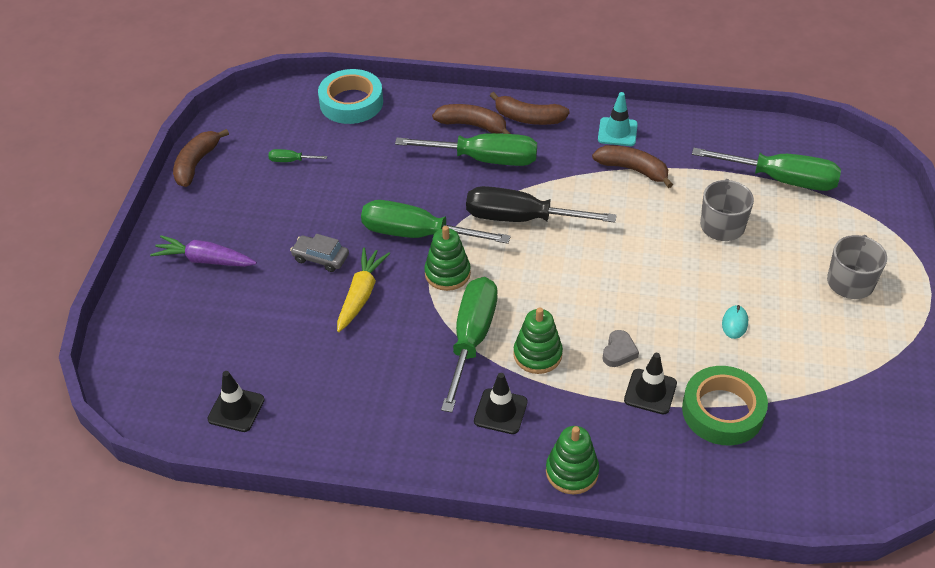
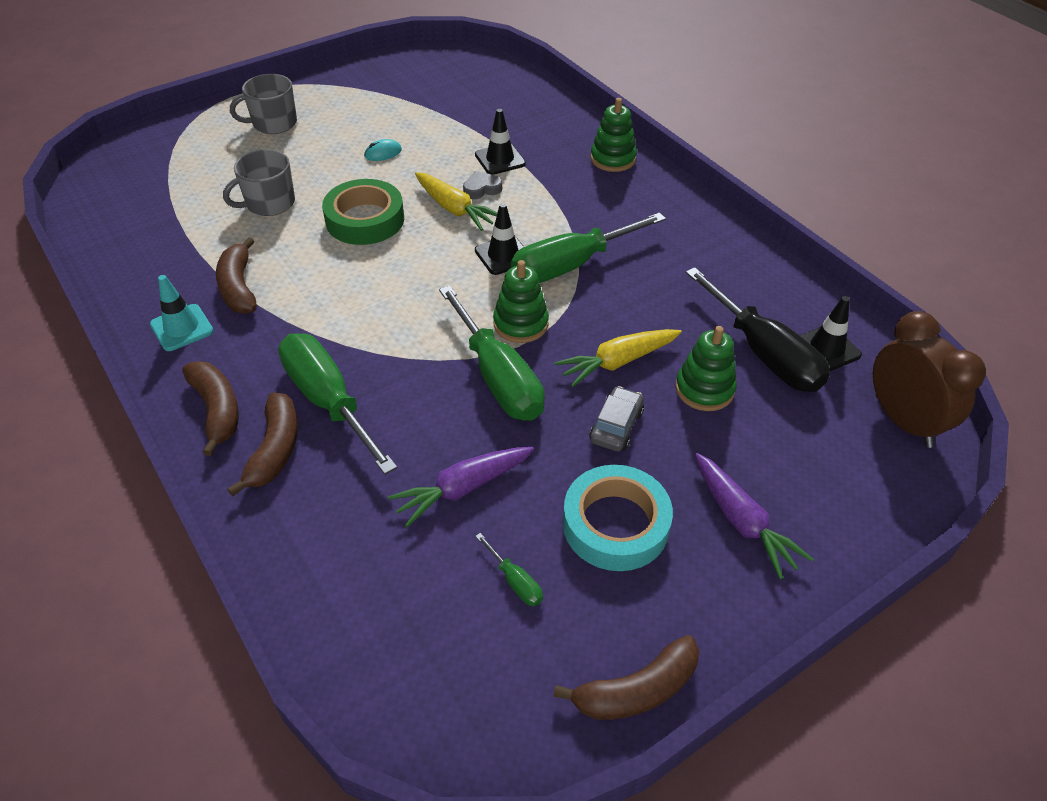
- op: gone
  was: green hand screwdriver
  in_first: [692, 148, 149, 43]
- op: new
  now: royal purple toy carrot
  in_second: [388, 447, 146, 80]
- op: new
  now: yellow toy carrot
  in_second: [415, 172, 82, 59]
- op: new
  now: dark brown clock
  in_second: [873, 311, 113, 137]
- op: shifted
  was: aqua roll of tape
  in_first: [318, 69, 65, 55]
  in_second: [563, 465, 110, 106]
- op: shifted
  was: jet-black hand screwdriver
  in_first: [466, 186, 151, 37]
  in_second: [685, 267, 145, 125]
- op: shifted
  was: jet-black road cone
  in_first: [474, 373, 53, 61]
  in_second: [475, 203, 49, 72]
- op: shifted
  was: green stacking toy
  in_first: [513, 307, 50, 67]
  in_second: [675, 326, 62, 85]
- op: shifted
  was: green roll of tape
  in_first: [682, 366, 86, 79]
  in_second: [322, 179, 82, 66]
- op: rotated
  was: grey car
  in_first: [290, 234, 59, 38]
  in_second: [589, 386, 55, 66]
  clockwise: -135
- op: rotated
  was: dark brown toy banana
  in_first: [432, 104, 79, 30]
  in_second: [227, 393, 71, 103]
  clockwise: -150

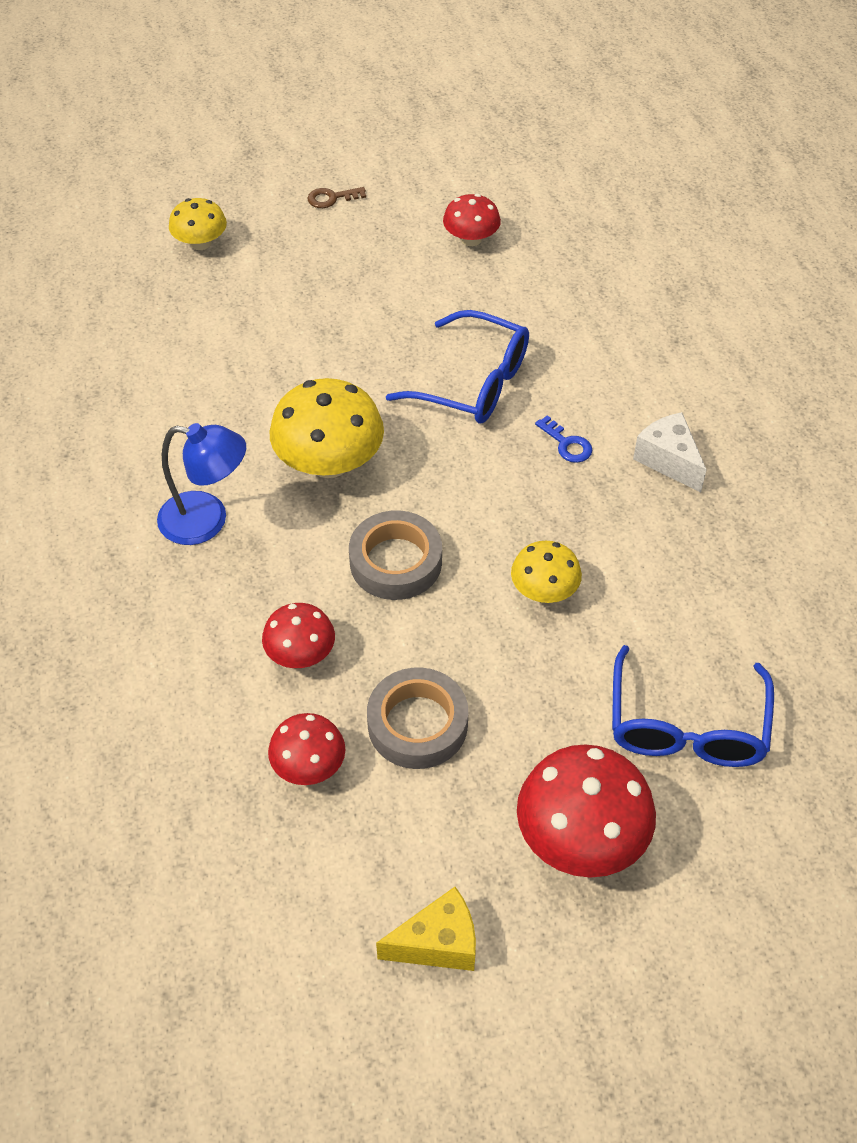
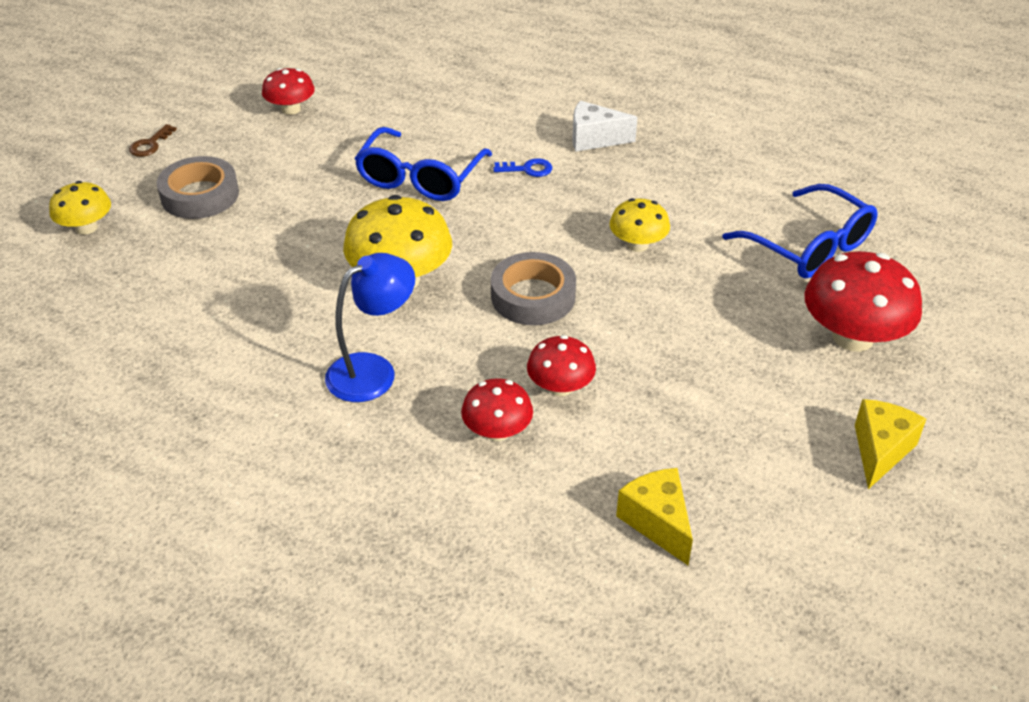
- op: new
  now: yellow cheese wedge
  in_second: [616, 468, 77, 97]
- op: shifted
  was: scarlet fungus
  in_first: [268, 713, 77, 72]
  in_second: [461, 378, 72, 63]
- op: shifted
  was: grey roll of tape
  in_first: [367, 667, 101, 102]
  in_second: [157, 156, 82, 63]
- op: rotated
  was: cobalt spectacles
  in_first: [386, 310, 143, 114]
  in_second: [354, 127, 138, 74]
  clockwise: 135

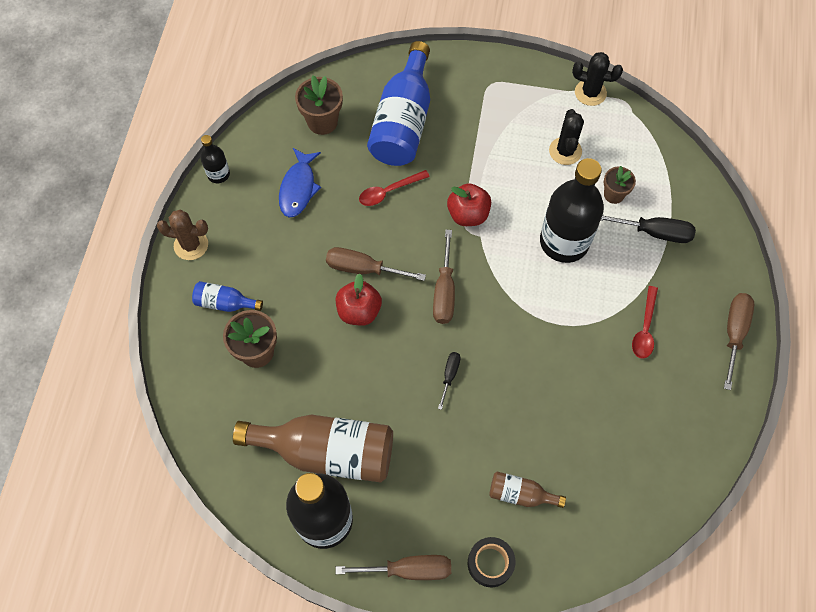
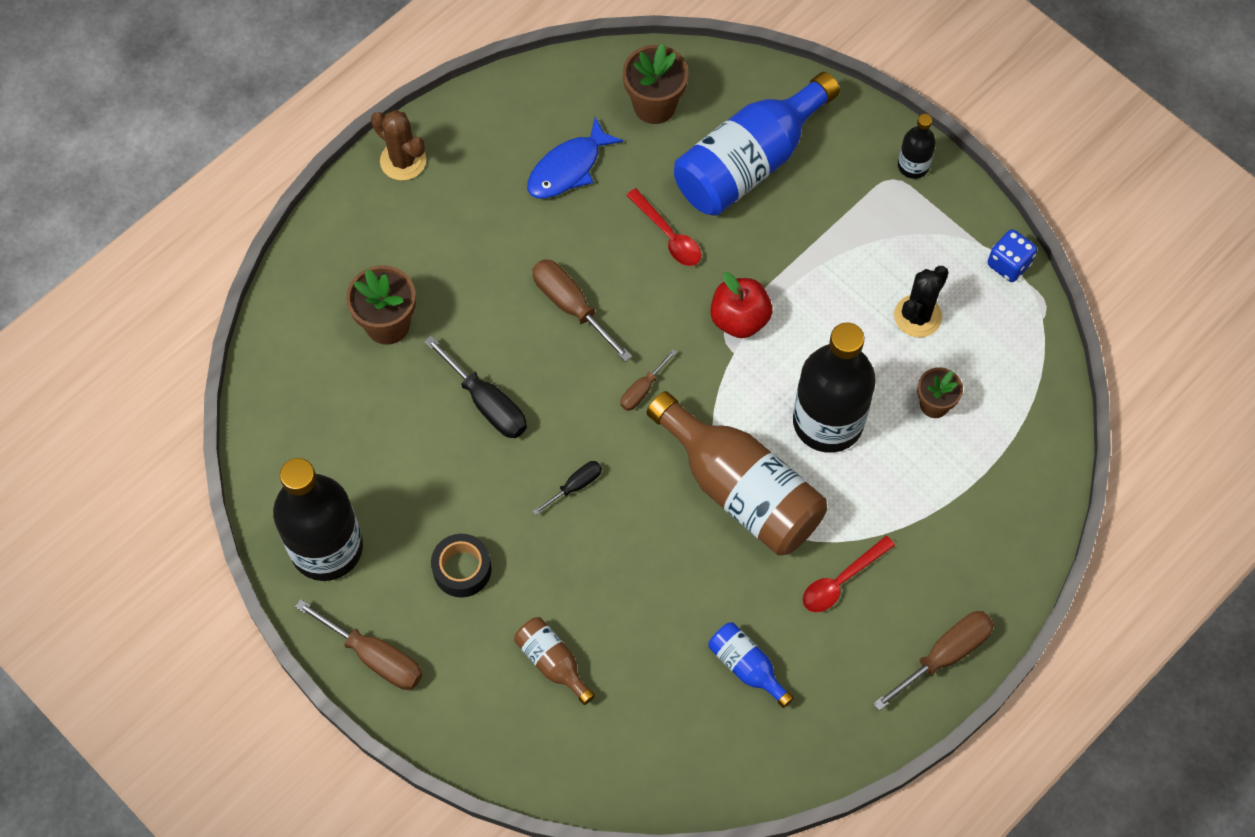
- op: gone
  was: scarlet apple fruit
  in_first: [336, 273, 46, 53]
- op: shifted
  was: cobalt flask
  in_first: [192, 281, 71, 31]
  in_second: [708, 622, 86, 86]
- op: shifted
  was: jet-black flask
  in_first: [200, 135, 30, 48]
  in_second: [898, 114, 38, 65]
- op: shifted
  was: dark brown flask
  in_first: [233, 415, 160, 68]
  in_second: [646, 391, 181, 164]
- op: shifted
  was: jet-black roll of tape
  in_first: [468, 537, 47, 50]
  in_second: [431, 534, 60, 63]
- op: shifted
  was: jet-black hand screwdriver
  in_first: [601, 215, 95, 28]
  in_second: [424, 336, 103, 102]
- op: swapped
  was: jet-black prickly plant
  now: cobalt die
  in_first: [572, 52, 51, 54]
  in_second: [988, 229, 49, 53]
- op: rotated
  was: scarlet teaspoon
  in_first: [359, 170, 71, 36]
  in_second: [627, 188, 74, 78]
  clockwise: -135
- op: scaled
  was: dark brown hand screwdriver
  in_first: [433, 230, 22, 94]
  in_second: [620, 349, 57, 62]
  ratio: 0.58

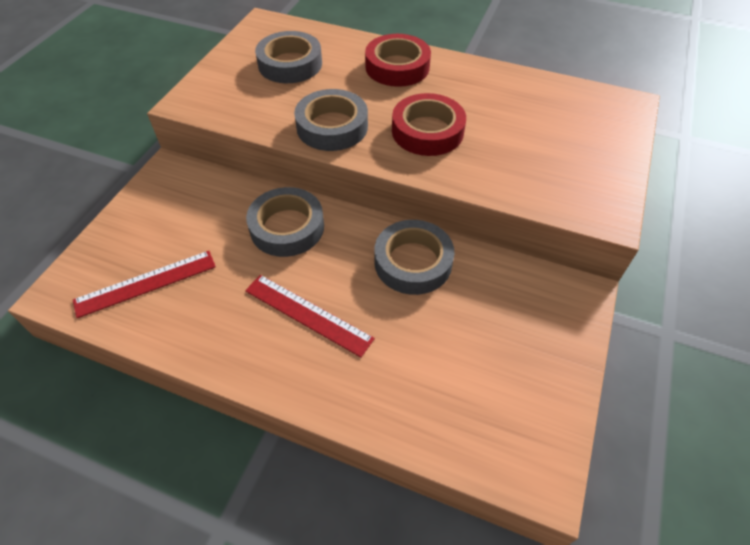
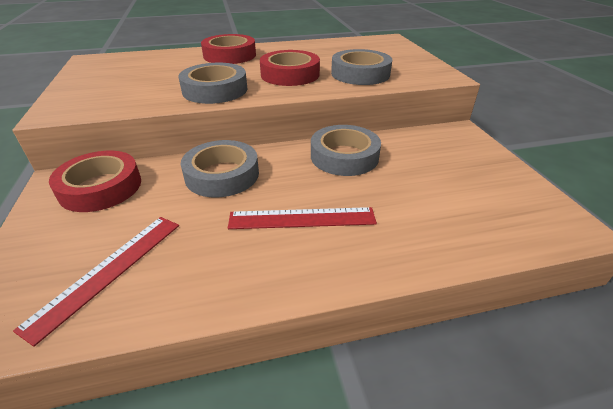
- op: new
  now: scarlet roll of tape
  in_second: [49, 151, 92, 61]
- op: shifted
  was: grey roll of tape
  in_first: [255, 31, 67, 52]
  in_second: [331, 49, 61, 36]

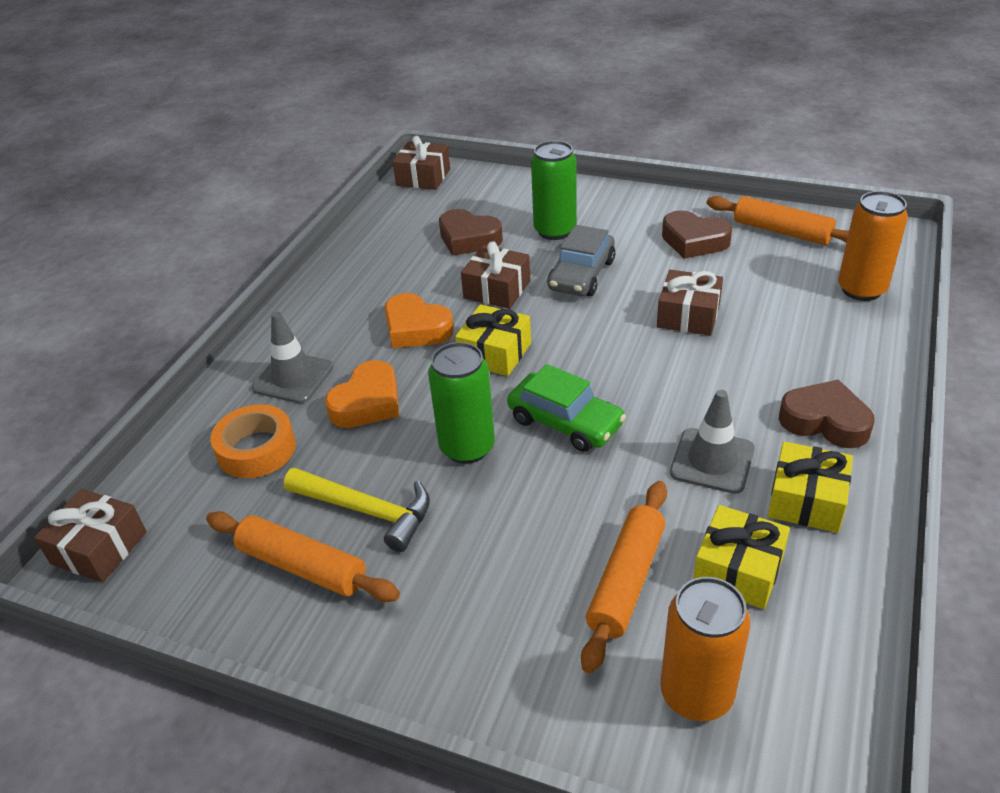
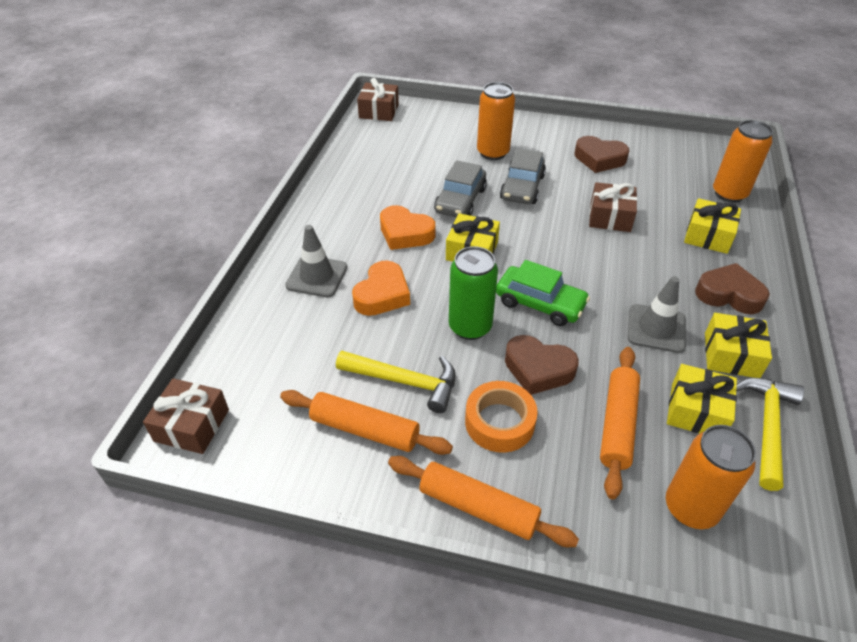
- op: new
  now: yellow present
  in_second: [684, 198, 57, 56]
- op: new
  now: yellow hammer
  in_second: [736, 378, 68, 113]
- op: shifted
  was: orange roll of tape
  in_first: [210, 404, 86, 74]
  in_second: [465, 381, 73, 72]
- op: shifted
  was: dark brown love heart
  in_first: [439, 209, 64, 47]
  in_second: [505, 335, 74, 60]
- op: shifted
  was: orange rolling pin
  in_first: [707, 196, 142, 49]
  in_second: [388, 456, 191, 91]
- op: swapped
  was: dark brown present
  now: grey car
  in_first: [461, 241, 69, 68]
  in_second: [434, 160, 53, 57]
- op: repainted
  was: green can
  now: orange can
  in_first: [531, 140, 46, 100]
  in_second: [477, 82, 38, 78]

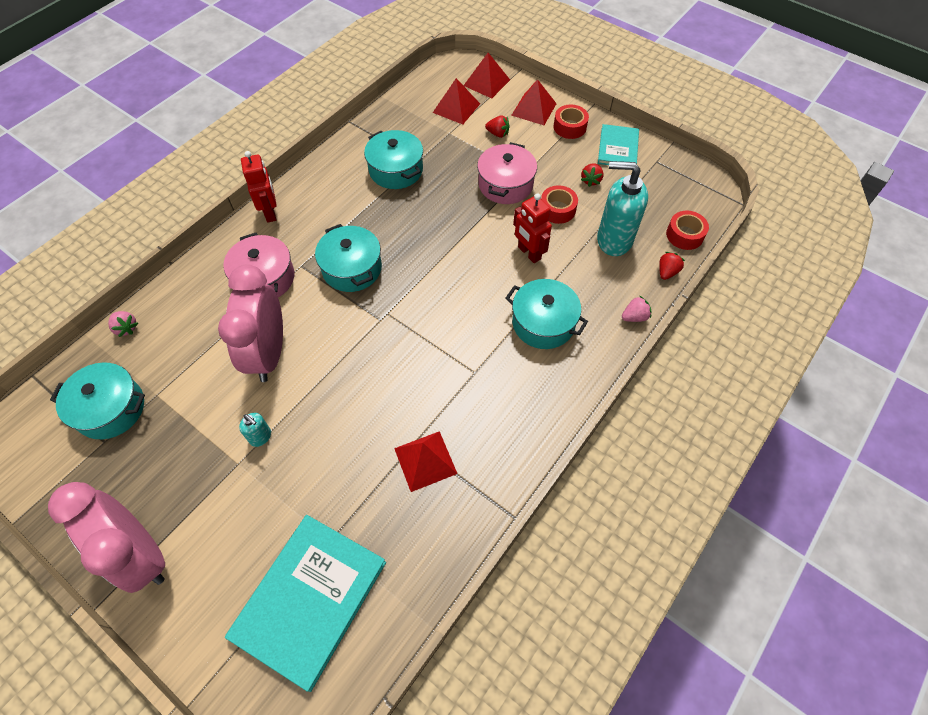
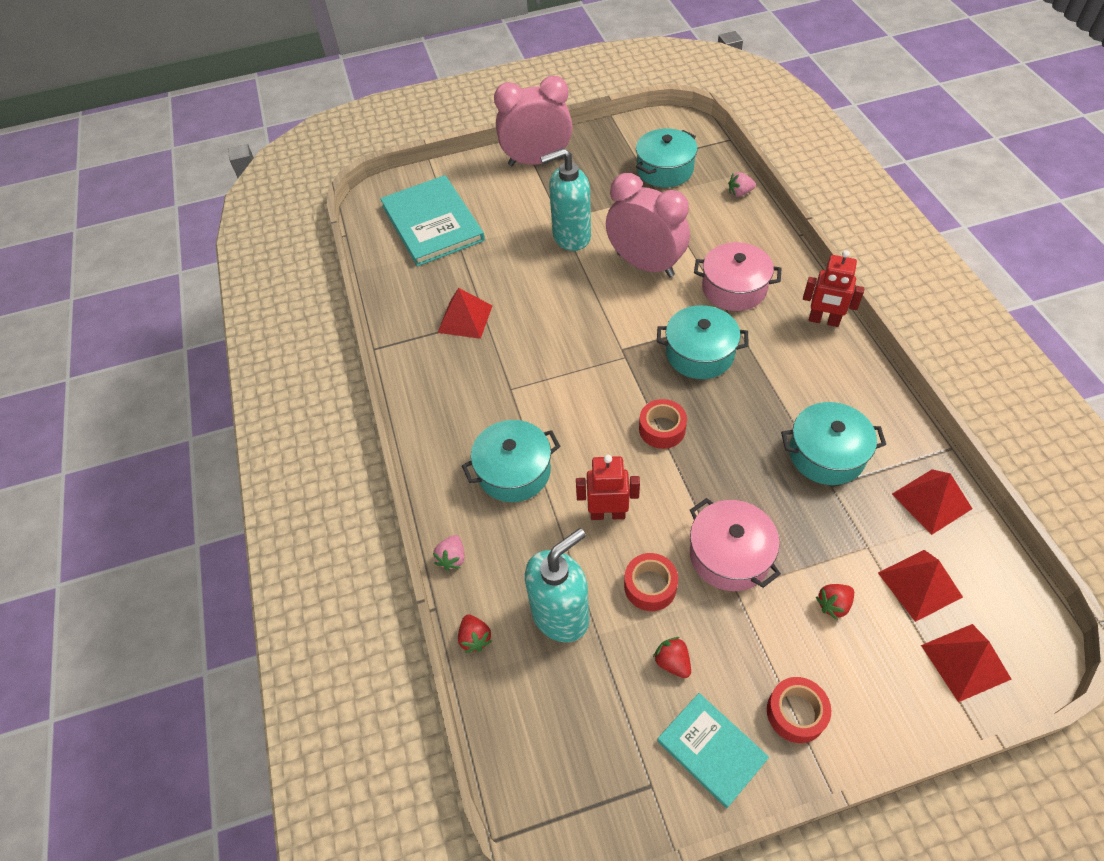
- op: shifted
  was: scarlet pyramid shape
  in_first: [511, 79, 46, 46]
  in_second: [892, 469, 80, 66]
- op: shifted
  was: scarlet roll of tape
  in_first: [666, 211, 43, 39]
  in_second: [639, 399, 48, 50]
- op: scaled
  was: aqua soap pump
  in_first: [239, 413, 32, 34]
  in_second: [540, 148, 51, 103]
  ratio: 2.21

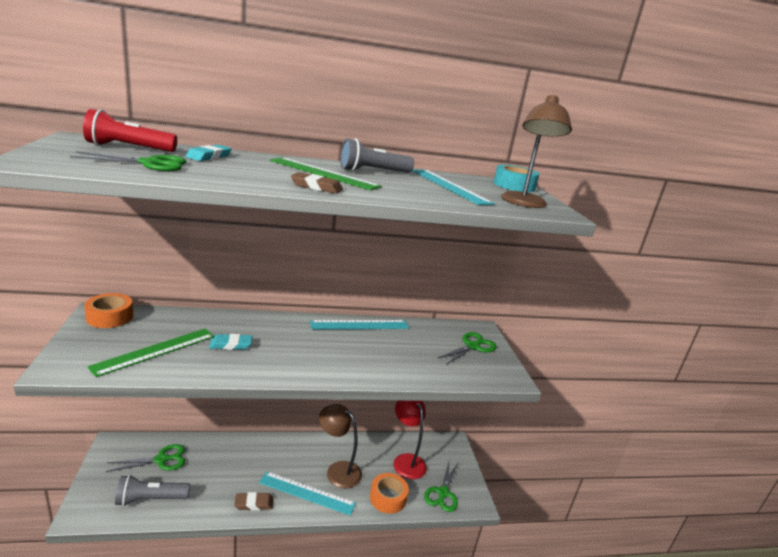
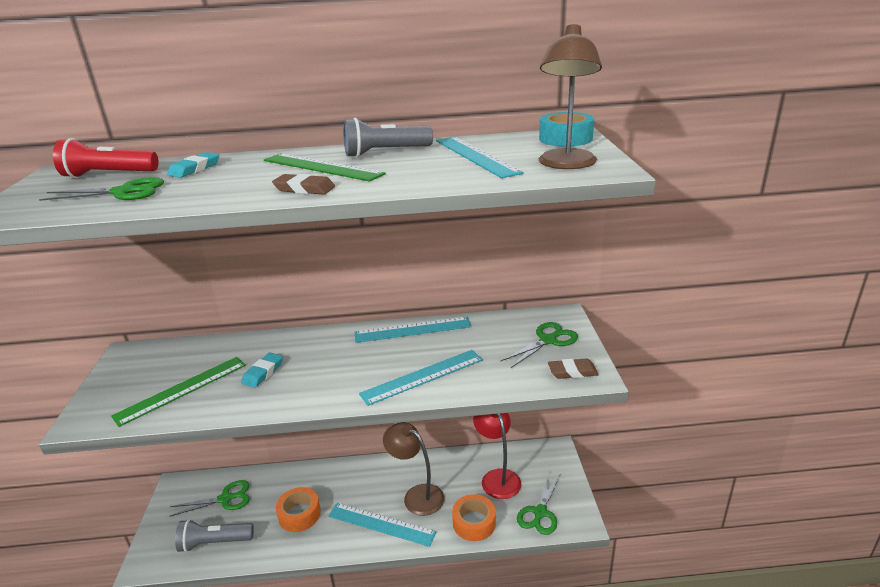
- op: new
  now: aqua ruler
  in_second: [359, 350, 124, 56]
- op: shifted
  was: orange roll of tape
  in_first: [84, 293, 49, 35]
  in_second: [276, 487, 45, 45]
- op: shifted
  was: dark brown eraser
  in_first: [234, 492, 39, 18]
  in_second: [548, 358, 51, 21]
- op: rotated
  was: aqua eraser
  in_first: [209, 334, 44, 16]
  in_second: [241, 353, 42, 35]
  clockwise: -60

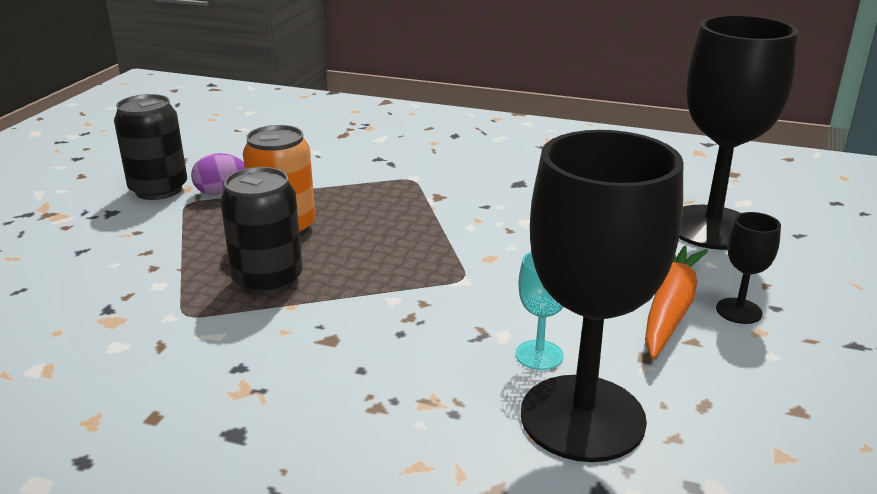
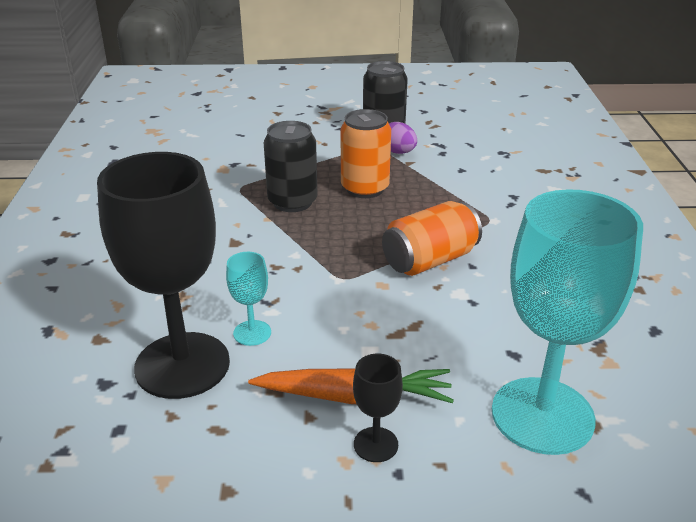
- op: new
  now: orange can
  in_second: [382, 201, 100, 75]
- op: repainted
  was: jet-black wine glass
  now: aqua wine glass
  in_first: [679, 15, 119, 235]
  in_second: [492, 189, 151, 266]

